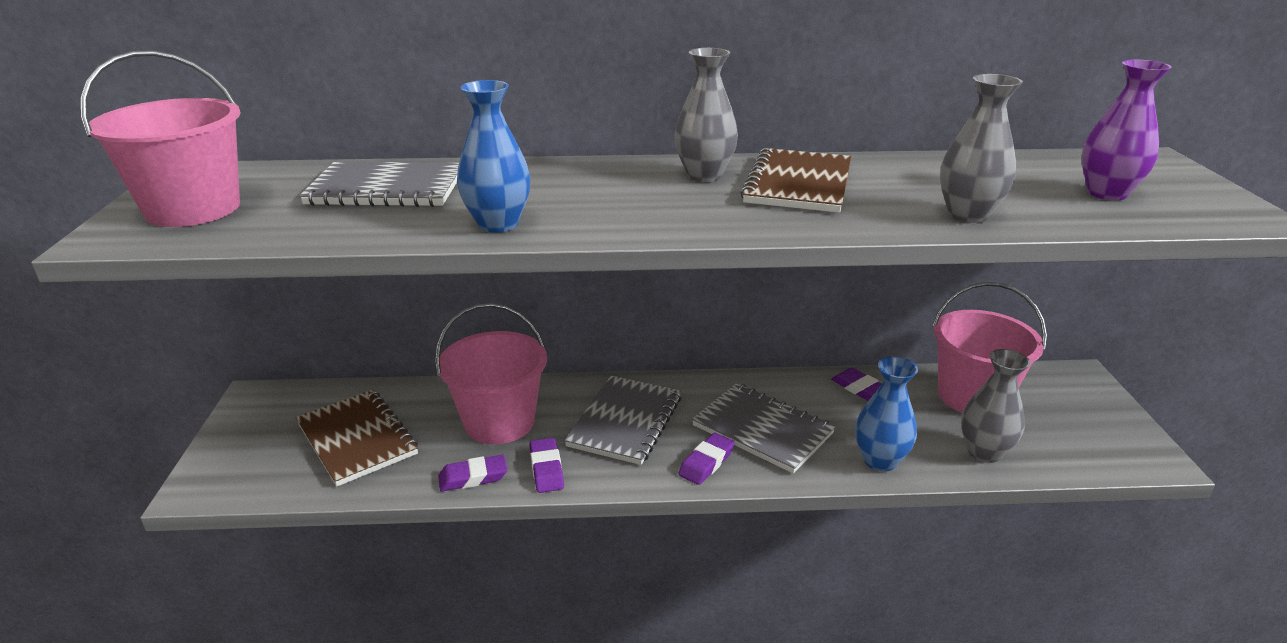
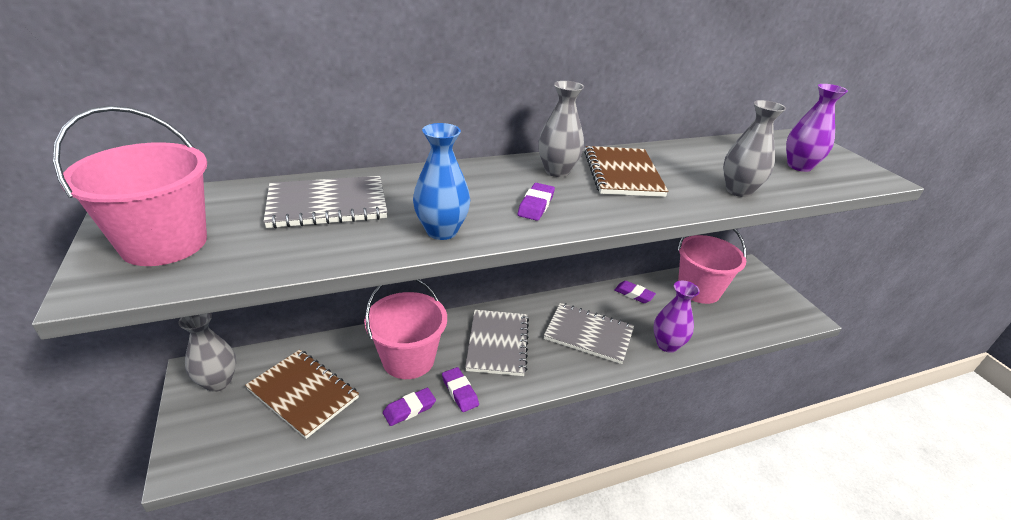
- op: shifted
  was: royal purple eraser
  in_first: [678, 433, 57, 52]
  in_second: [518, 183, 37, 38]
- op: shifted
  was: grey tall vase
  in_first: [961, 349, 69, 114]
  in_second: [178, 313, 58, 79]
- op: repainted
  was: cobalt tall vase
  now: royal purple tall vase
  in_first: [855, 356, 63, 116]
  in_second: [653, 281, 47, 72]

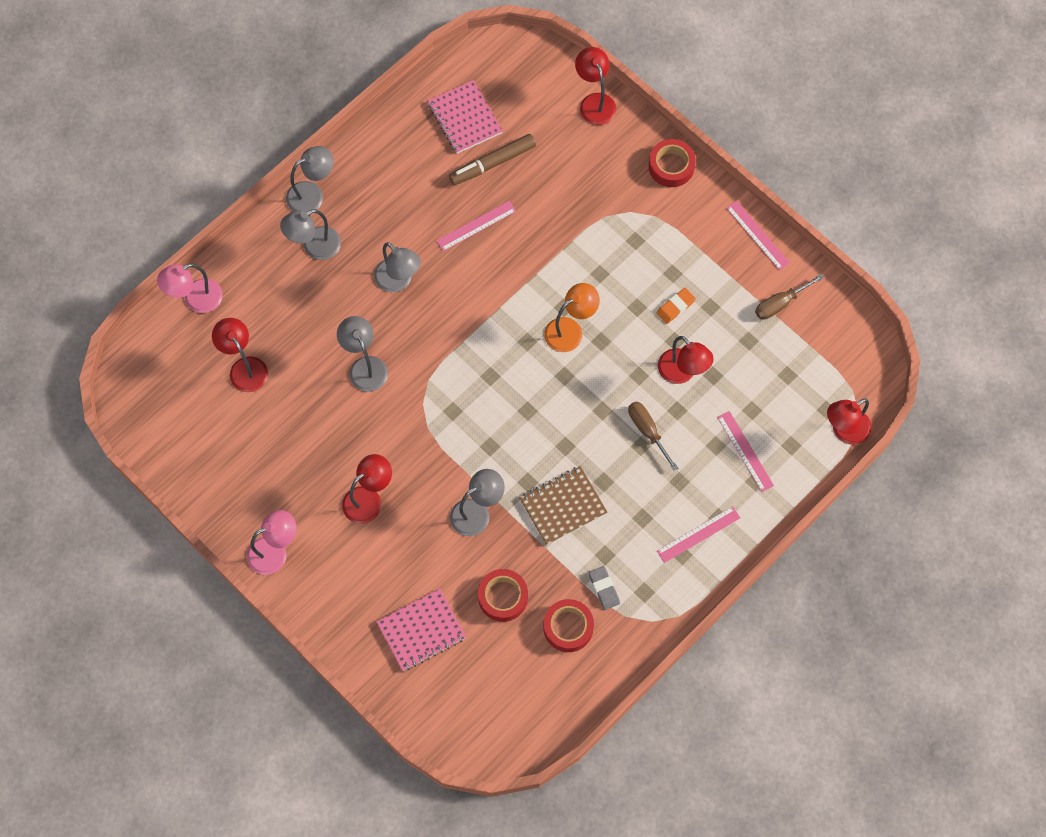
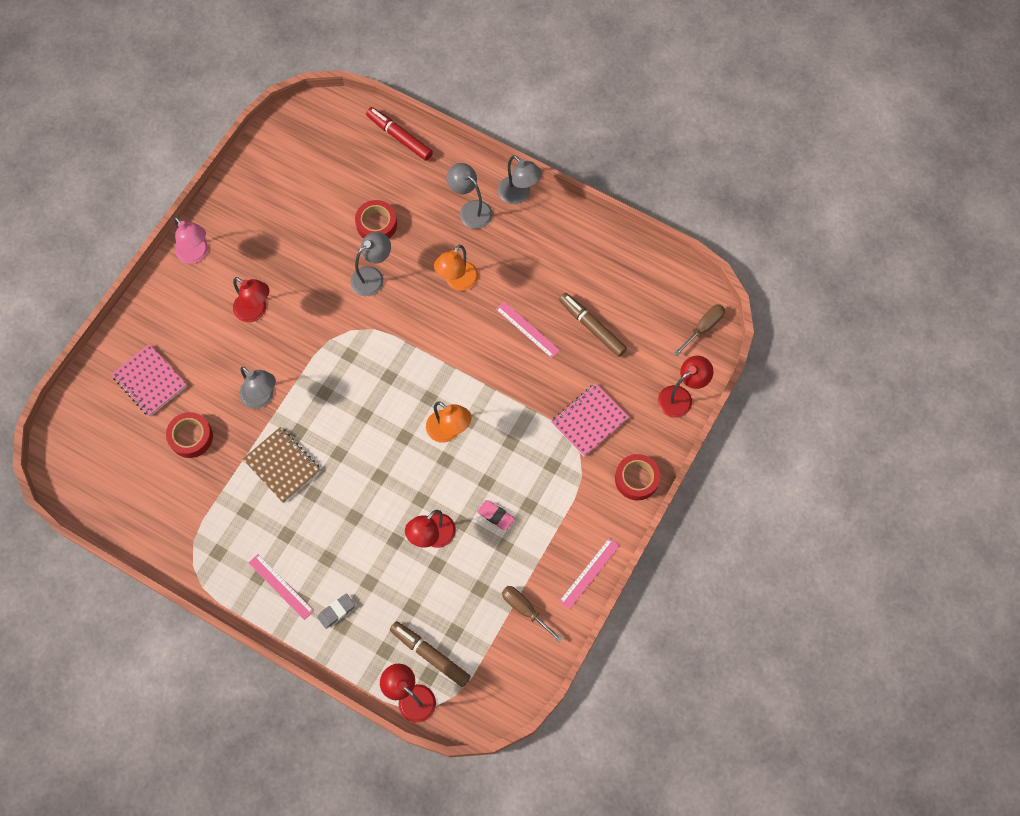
- op: gone
  was: scarlet reading lamp
  in_first: [212, 318, 56, 74]
- op: gone
  was: pink ruler
  in_first: [717, 411, 57, 81]
- op: new
  now: dark brown marker
  in_second: [390, 621, 81, 66]
- op: shifted
  was: pink exercise book
  in_first: [428, 80, 75, 74]
  in_second: [551, 383, 78, 74]
- op: shifted
  was: scarlet roll of tape
  in_first: [543, 599, 51, 53]
  in_second: [355, 200, 42, 39]
- op: shifted
  was: grey eraser
  in_first: [589, 566, 31, 44]
  in_second: [317, 593, 38, 36]
- op: shifted
  was: dark brown hand screwdriver
  in_first: [628, 401, 50, 70]
  in_second: [674, 304, 51, 52]
- op: swapped
  was: pink reading lamp
  now: scarlet marker
  in_first: [157, 263, 66, 50]
  in_second: [366, 107, 67, 54]
- op: repainted
  was: grey reading lamp
  now: orange reading lamp
  in_first: [374, 242, 47, 50]
  in_second: [434, 245, 45, 46]
- op: repainted
  was: orange eraser
  now: pink eraser
  in_first: [656, 288, 40, 36]
  in_second: [477, 500, 38, 30]

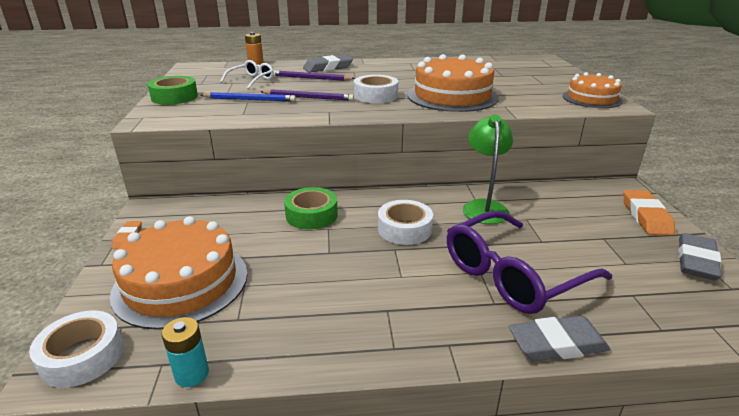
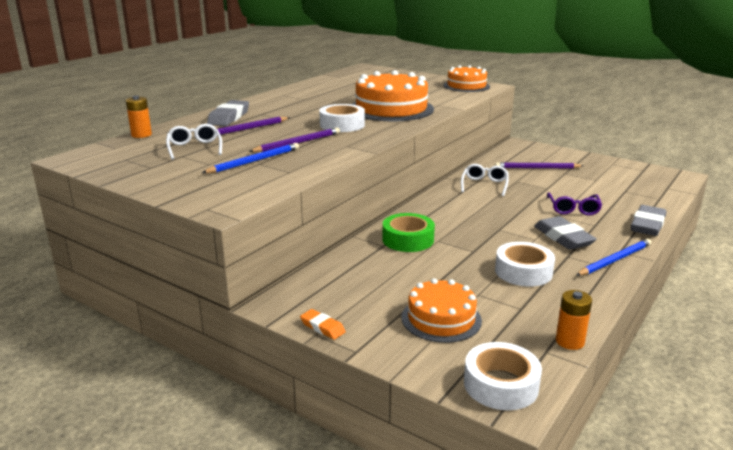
- op: gone
  was: green roll of tape
  in_first: [148, 76, 50, 29]
- op: gone
  was: orange eraser
  in_first: [624, 190, 51, 45]
- op: new
  now: royal purple pencil
  in_second: [495, 162, 88, 6]
- op: new
  now: cobalt pencil
  in_second: [576, 239, 76, 37]
- op: shifted
  was: pure white roll of tape
  in_first: [378, 200, 55, 45]
  in_second: [495, 242, 60, 44]
- op: shifted
  was: grey eraser
  in_first: [678, 233, 44, 48]
  in_second: [534, 216, 63, 34]
- op: swapped
  was: green reading lamp
  now: pure white spectacles
  in_first: [463, 115, 50, 109]
  in_second: [461, 164, 48, 32]
- op: repainted
  was: aqua power cell
  now: orange power cell
  in_first: [162, 317, 47, 70]
  in_second: [556, 290, 36, 60]
- op: scaled
  was: orange cake
  in_first: [110, 216, 137, 114]
  in_second: [401, 278, 81, 65]
  ratio: 0.61
- op: scaled
  was: royal purple spectacles
  in_first: [447, 211, 165, 103]
  in_second: [547, 193, 55, 23]
  ratio: 0.49

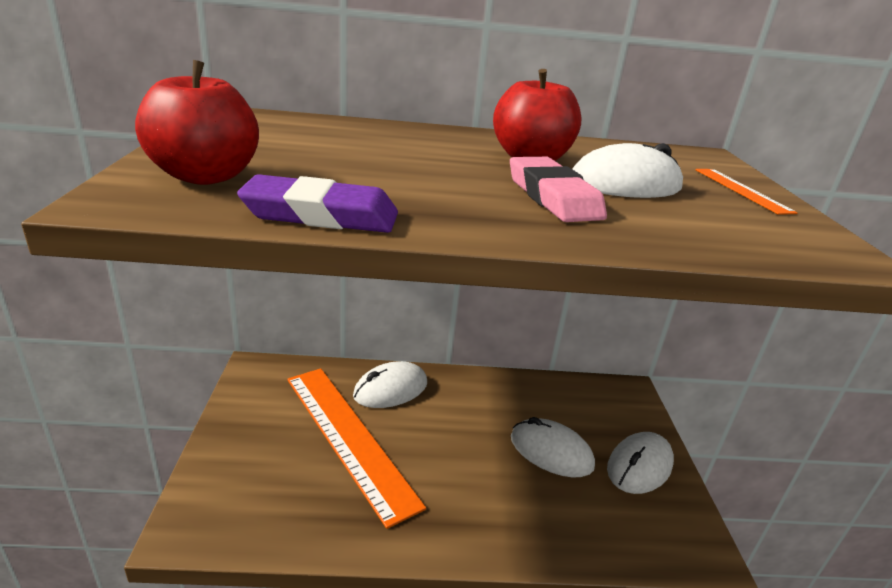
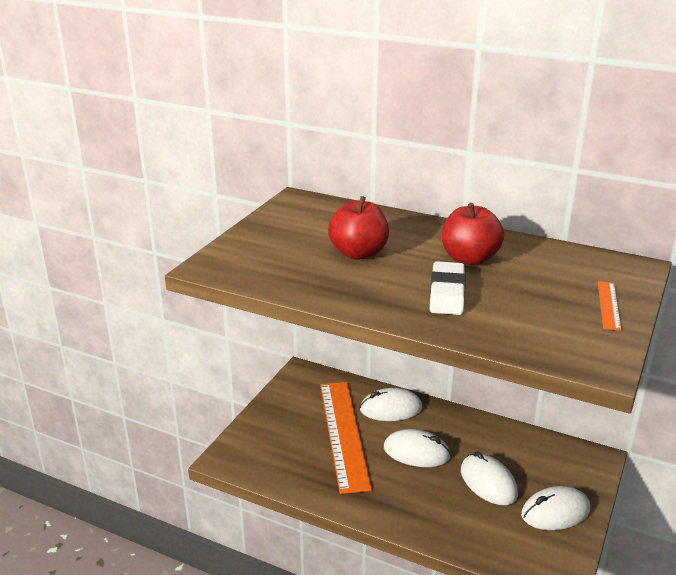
- op: gone
  was: royal purple eraser
  in_first: [237, 174, 161, 59]
- op: shifted
  was: scarlet apple fruit
  in_first: [135, 60, 124, 125]
  in_second: [328, 196, 61, 64]
- op: shifted
  was: pure white computer mouse
  in_first: [573, 143, 110, 55]
  in_second: [384, 429, 67, 38]
- op: repainted
  was: pink eraser
  now: pure white eraser
  in_first: [510, 157, 97, 65]
  in_second: [430, 261, 36, 54]

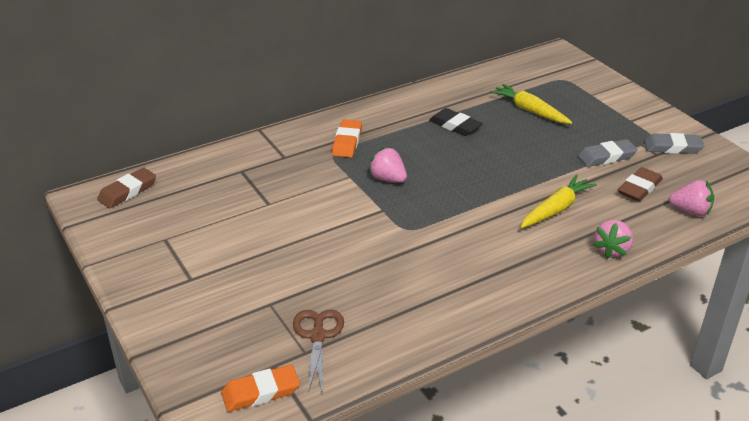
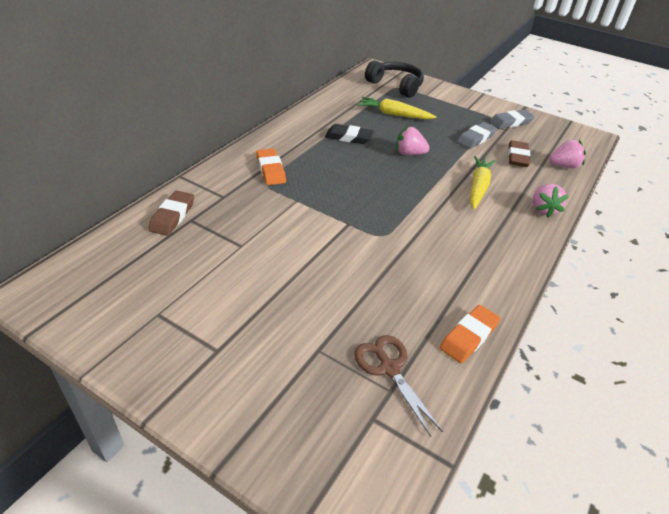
- op: new
  now: jet-black headphones
  in_second: [365, 60, 59, 38]
- op: shifted
  was: dark brown eraser
  in_first: [97, 167, 59, 41]
  in_second: [148, 191, 46, 45]
- op: shifted
  was: orange eraser
  in_first: [221, 365, 79, 47]
  in_second: [440, 305, 61, 58]
- op: shifted
  was: pink berry
  in_first: [368, 147, 39, 36]
  in_second: [396, 126, 34, 29]

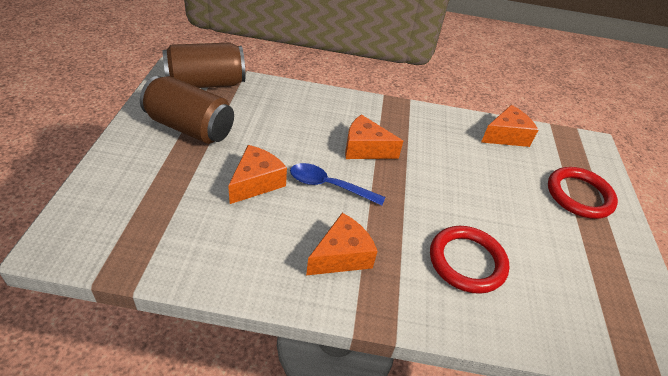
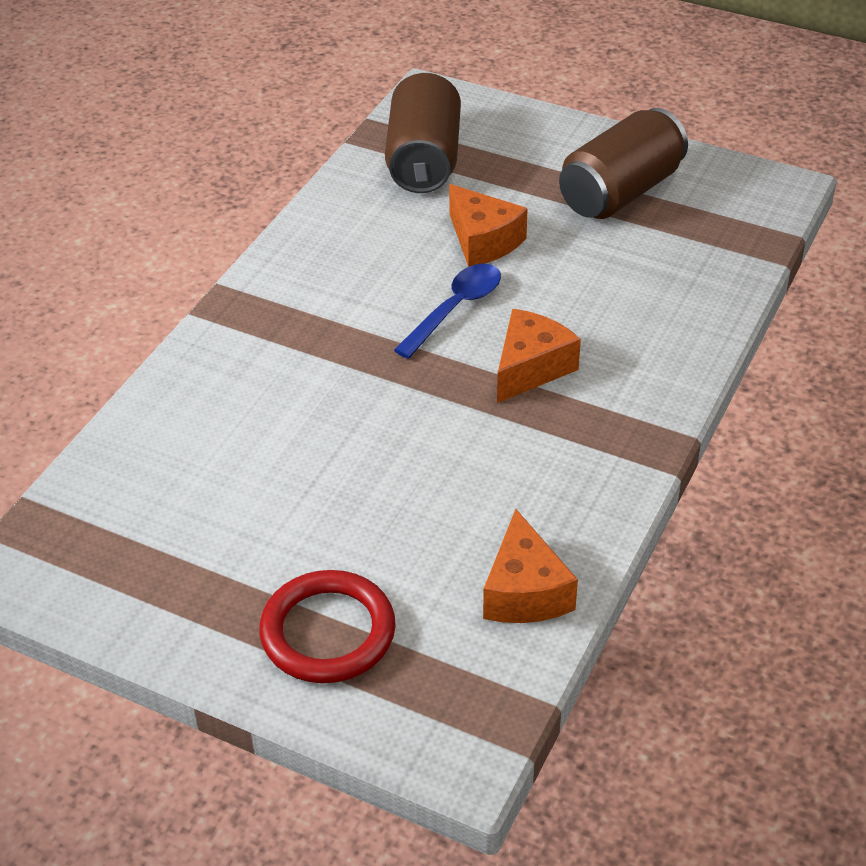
- op: gone
  was: orange cheese wedge
  in_first: [306, 213, 71, 63]
- op: gone
  was: scarlet ring
  in_first: [430, 226, 80, 68]
- op: shifted
  was: dark brown can
  in_first: [163, 42, 82, 46]
  in_second: [385, 73, 76, 120]

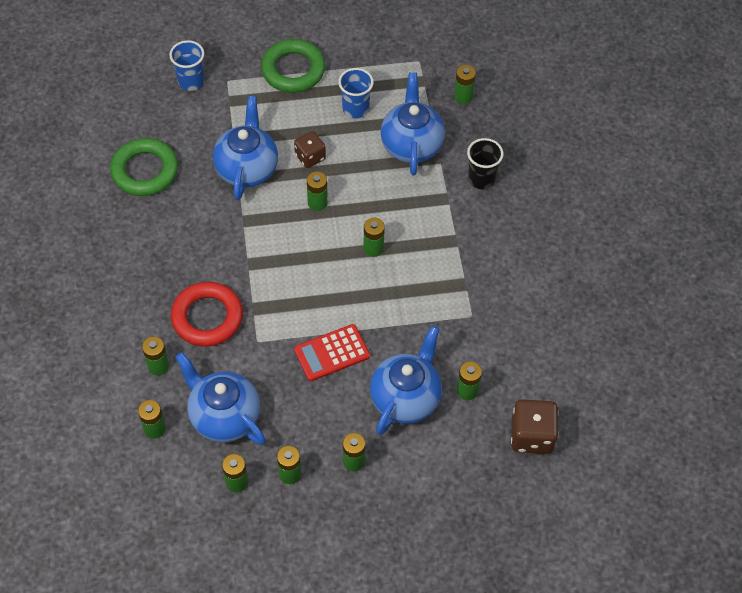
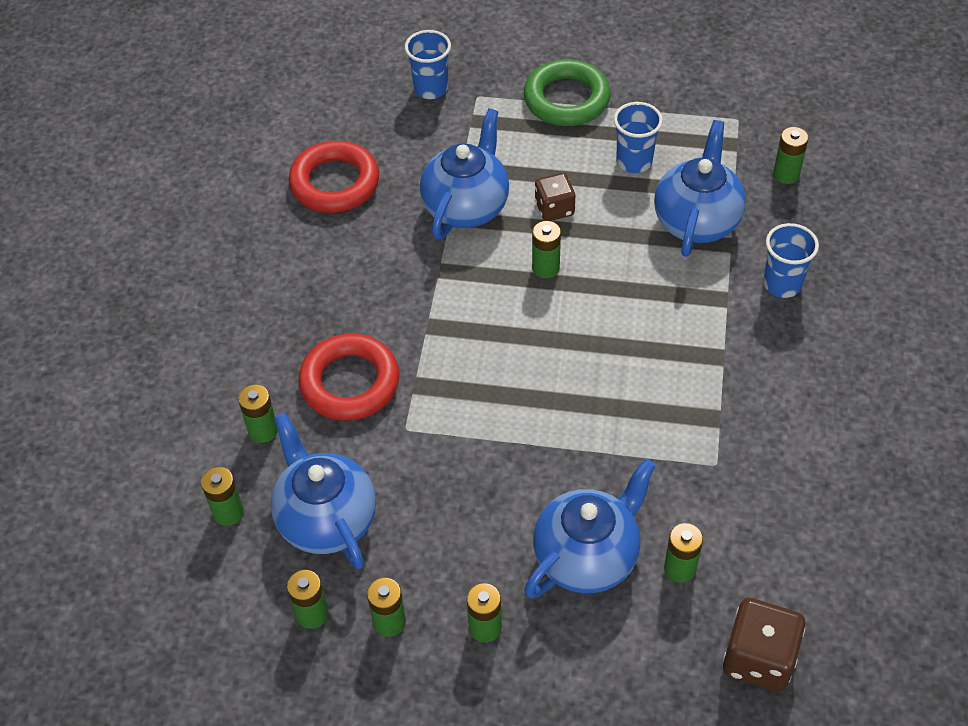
- op: gone
  was: scarlet adding machine
  in_first: [294, 324, 76, 57]
- op: gone
  was: green power cell
  in_first: [363, 218, 22, 39]
- op: repainted
  was: green ring
  now: scarlet ring
  in_first: [110, 138, 68, 58]
  in_second: [289, 141, 90, 72]
- op: repainted
  was: jet-black tumbler
  now: cobalt tumbler
  in_first: [467, 138, 37, 51]
  in_second: [763, 223, 56, 75]

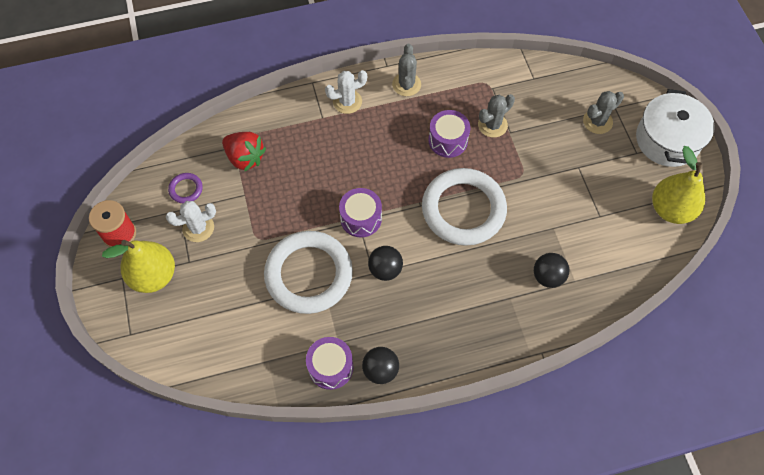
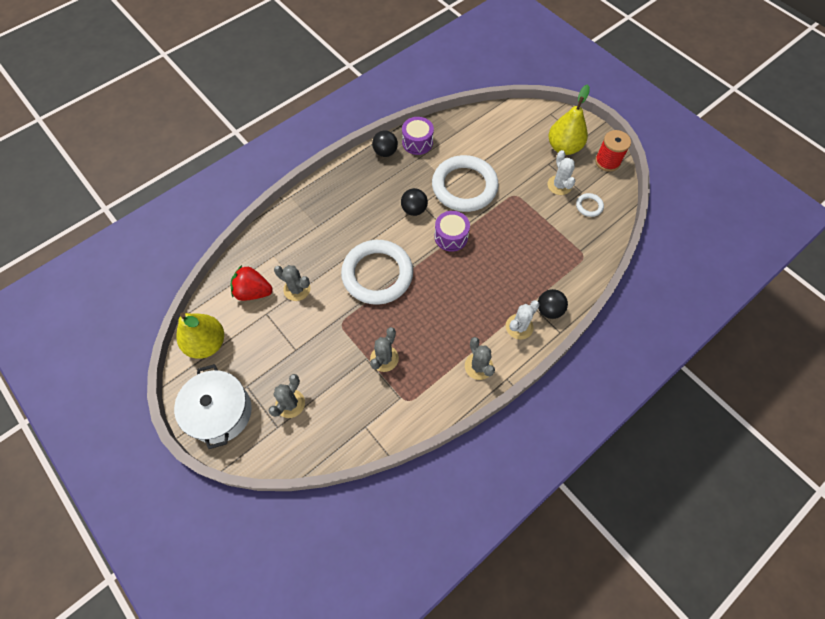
- op: gone
  was: royal purple toy drum
  in_first: [428, 110, 42, 48]
- op: new
  now: grey prickly plant
  in_second: [274, 265, 37, 36]
- op: shifted
  was: scarlet berry
  in_first: [222, 132, 44, 40]
  in_second: [231, 265, 42, 36]
- op: shifted
  was: jet-black play ball
  in_first: [534, 253, 35, 35]
  in_second: [538, 289, 30, 30]
- op: repainted
  was: royal purple ring
  now: pure white ring
  in_first: [168, 173, 35, 30]
  in_second: [576, 193, 28, 24]
- op: rotated
  was: pure white prickly plant
  in_first: [166, 201, 50, 41]
  in_second: [548, 150, 27, 45]
  clockwise: -60

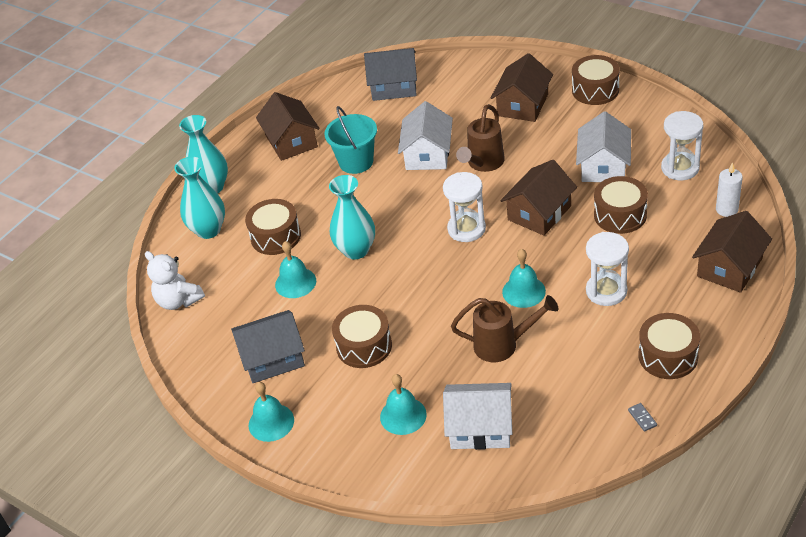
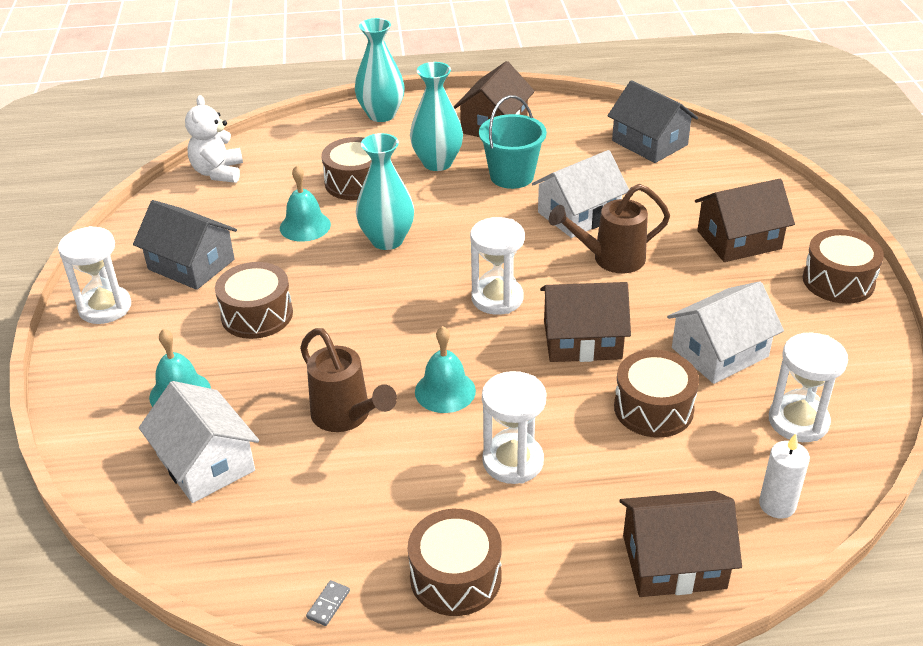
- op: shifted
  was: aqua tall vase
  in_first: [174, 157, 51, 82]
  in_second: [410, 62, 53, 109]
- op: swapped
  was: aqua hand bell
  now: pure white hourglass
  in_first: [249, 382, 45, 60]
  in_second: [58, 226, 73, 98]

